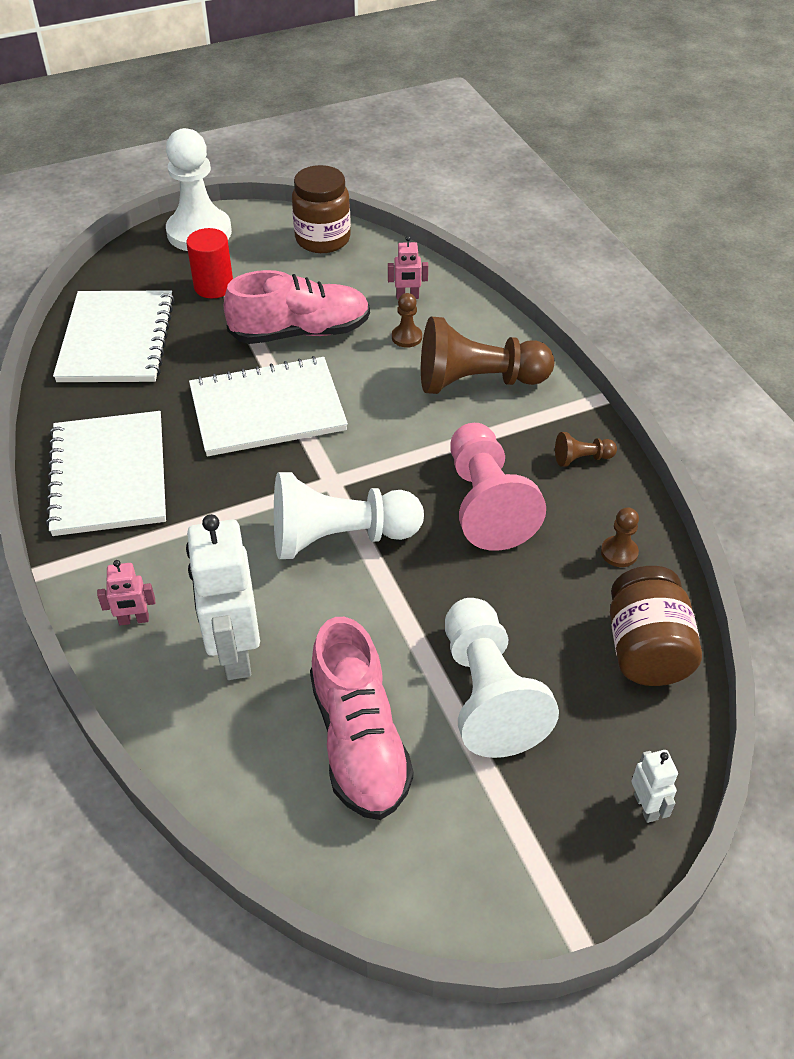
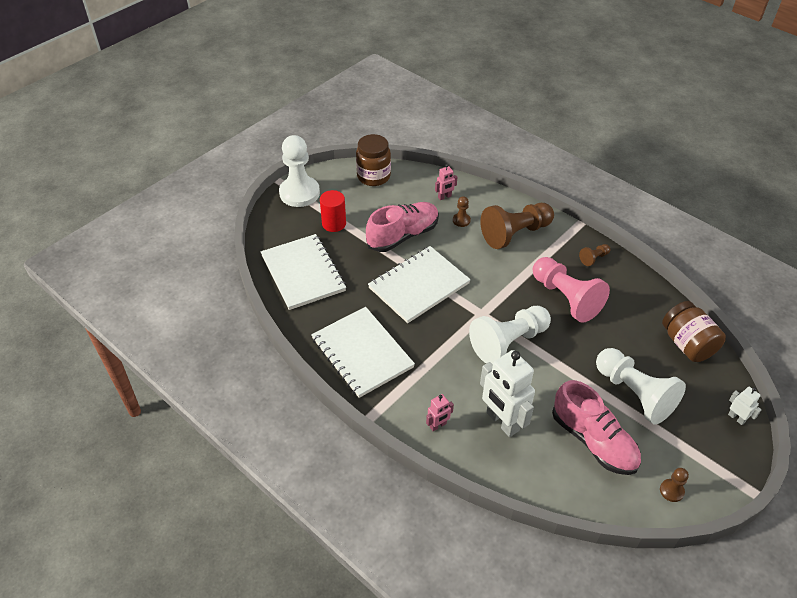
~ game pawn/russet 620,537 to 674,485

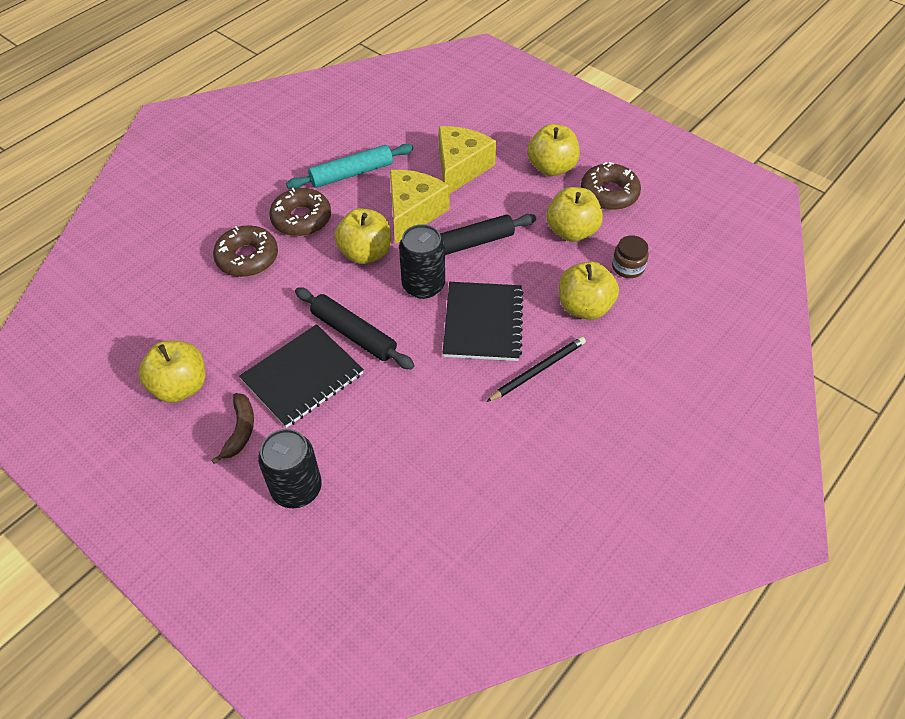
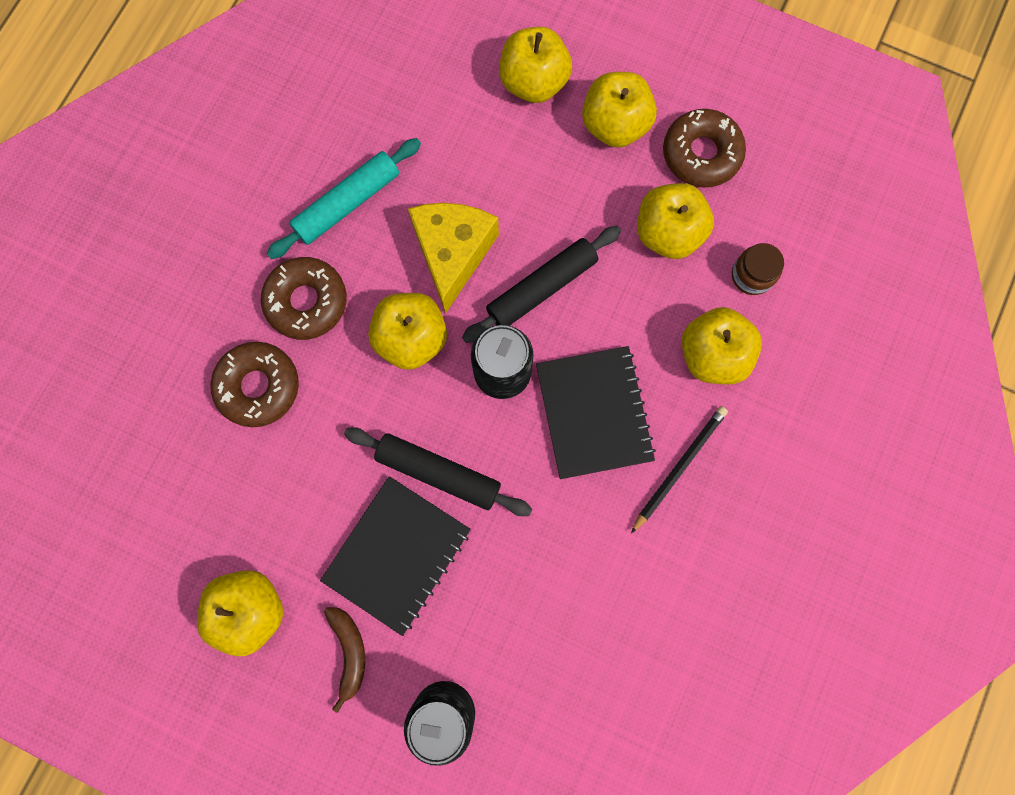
- cheese wedge/golden 467,160
+ apple/golden 535,65

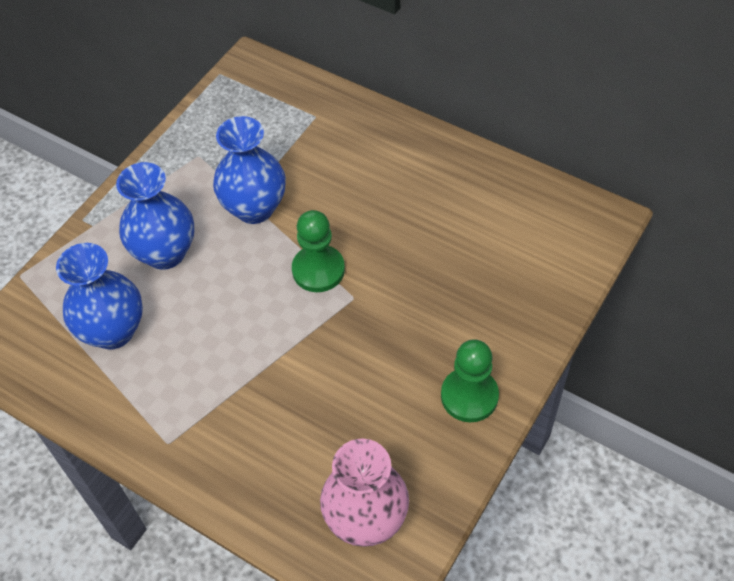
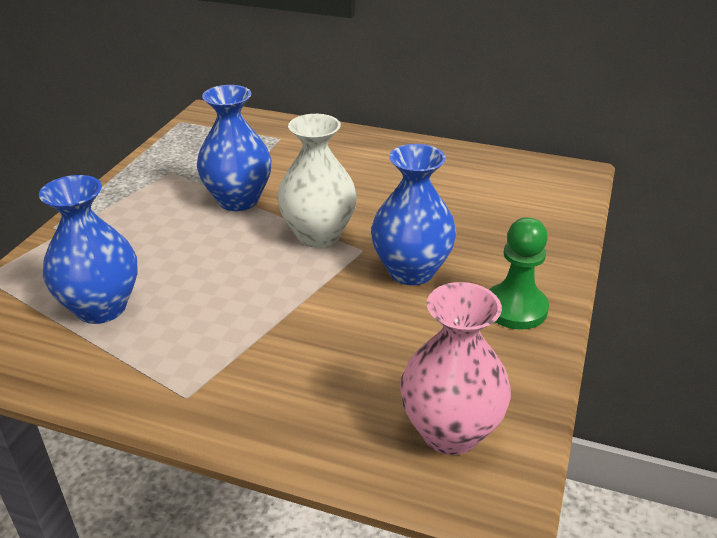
~ tall vase/cobalt 155,216 to 414,214
~ game pawn/emerald 318,251 to tall vase/pure white 317,181

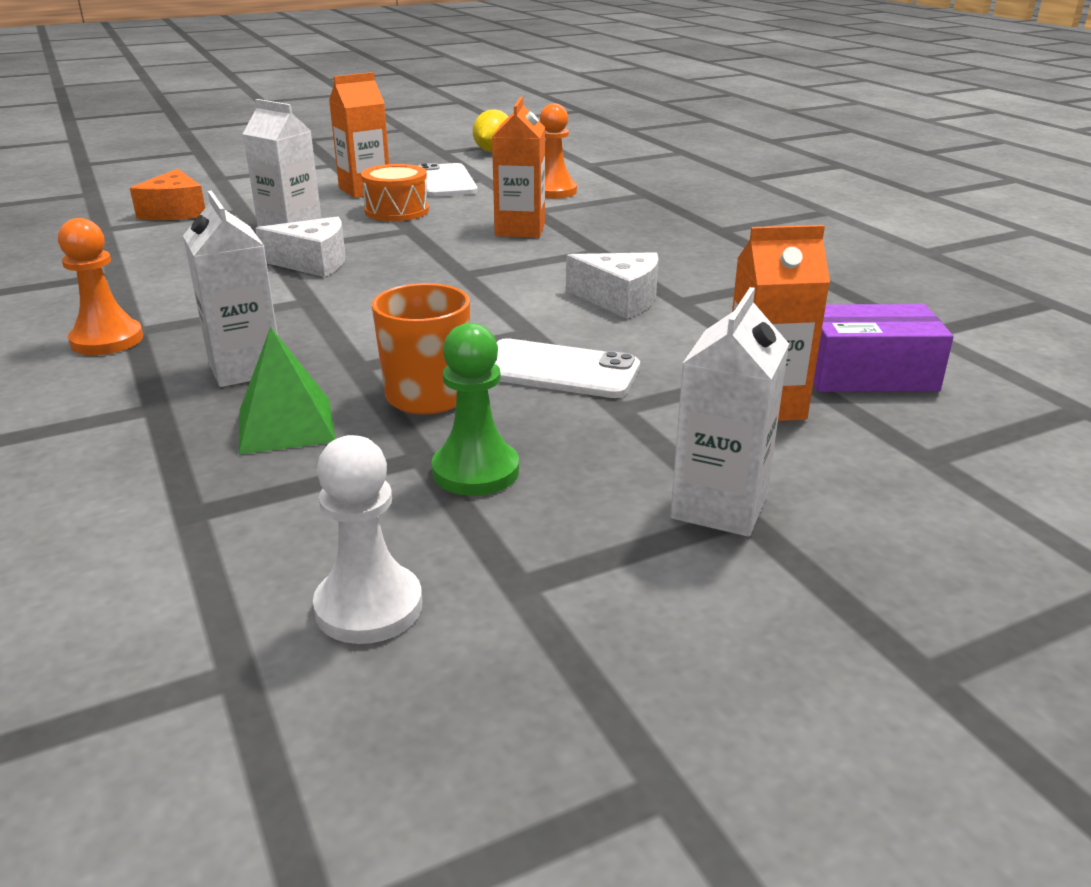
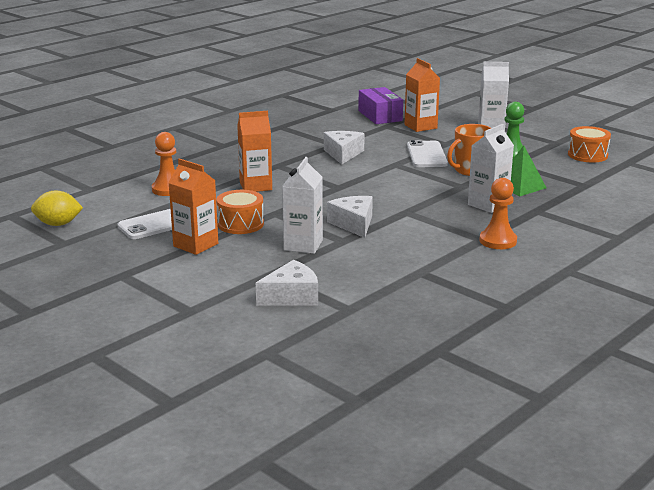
~ cheese wedge/orange 167,194 to cheese wedge/pure white 287,282
~ game pawn/pure white 367,539 to toy drum/orange 589,144

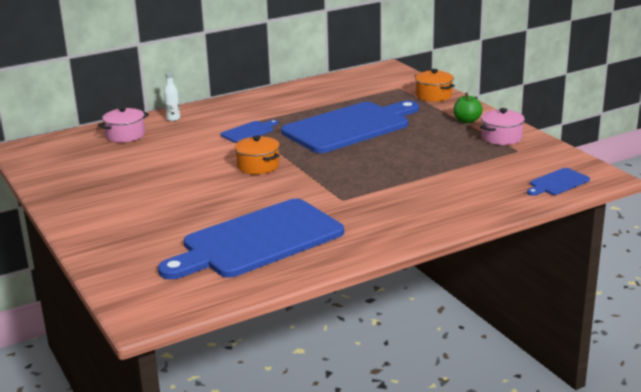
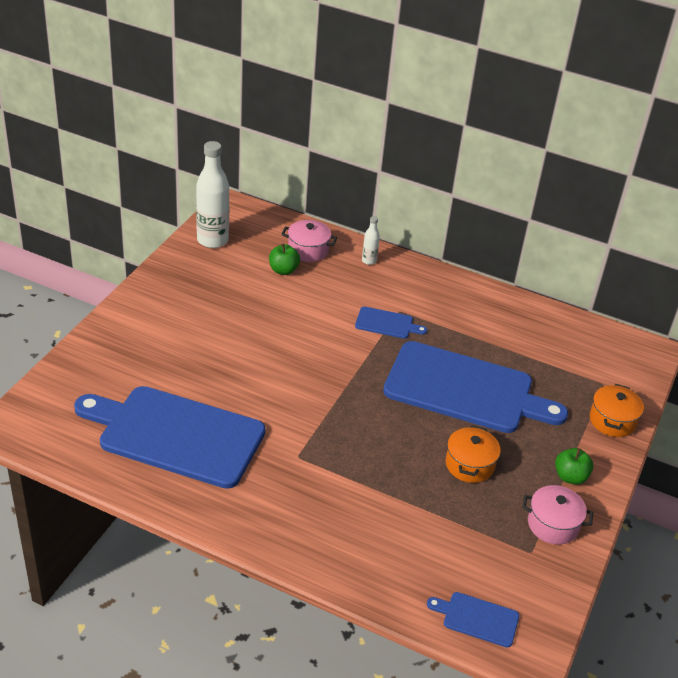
~ stockpot/orange 257,154 to 473,454
+ flask/pure white 212,194
+ apple/emerald 284,259

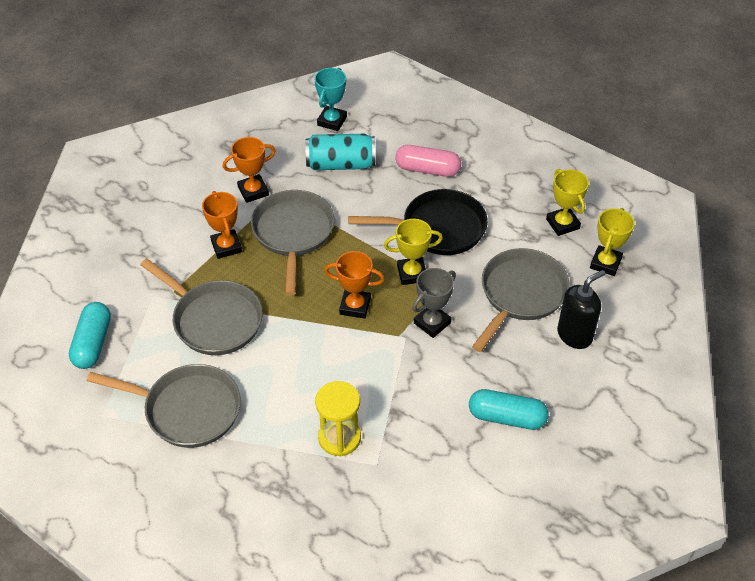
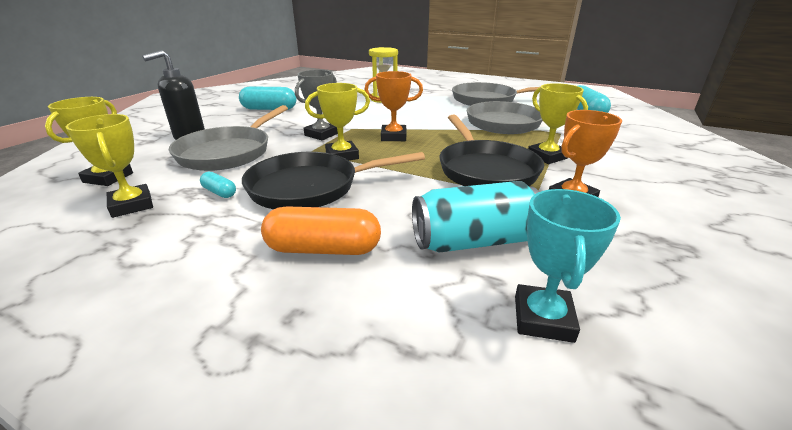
~ pill shape/rosy 428,161 to pill shape/orange 321,230
~ frying pan/grey 293,242 to frying pan/jet-black 491,150
~ prize cup/orange 222,225 to prize cup/golden 558,123
+ pill shape/turquoise 218,185

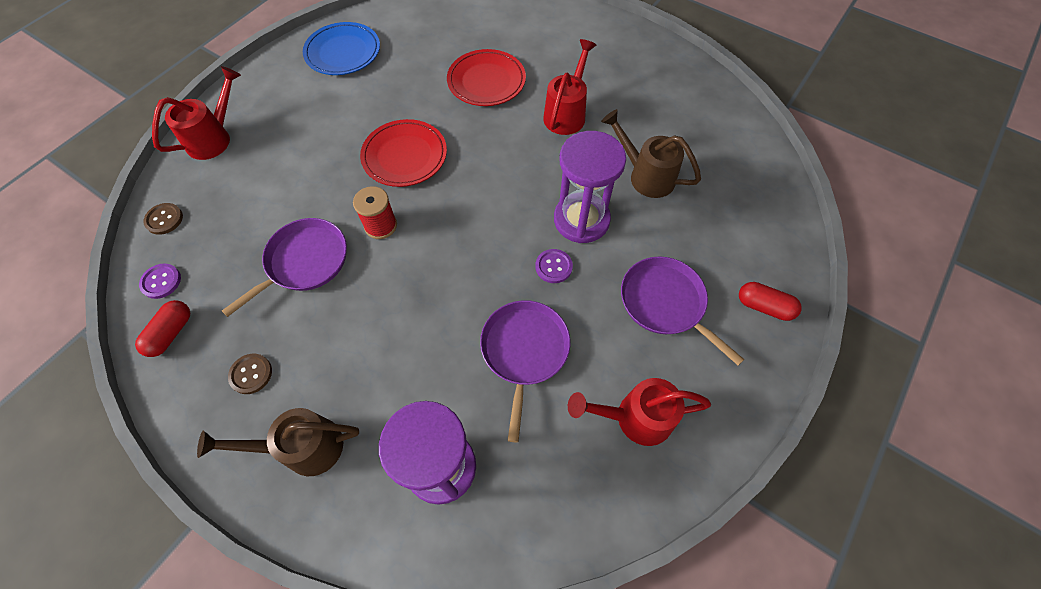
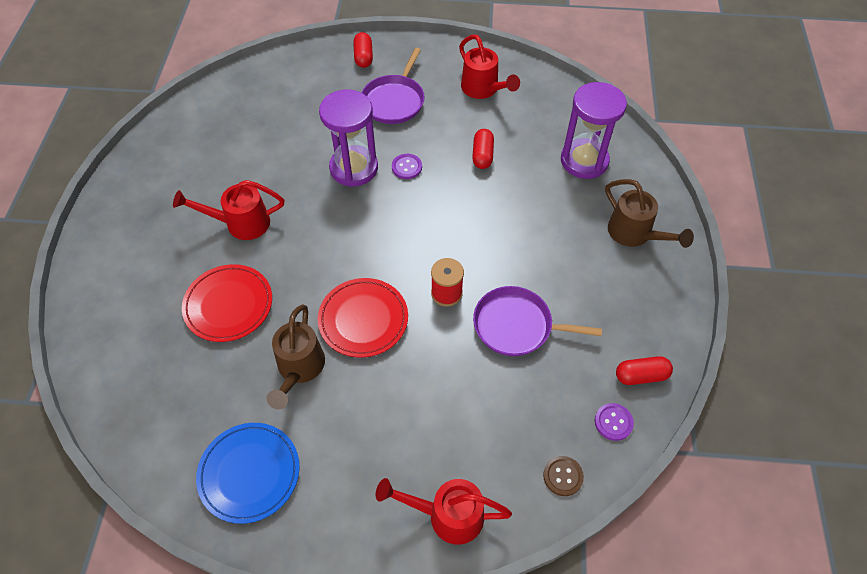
~ sprinkling can/russet 651,153 to 296,357
~ frying pan/royal purple 525,371 to pill shape/crimson 483,149
- button/russet 250,374

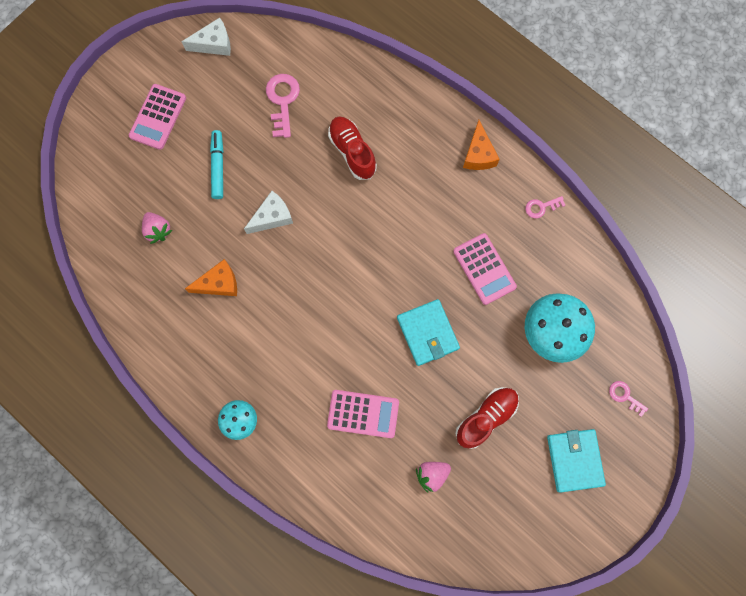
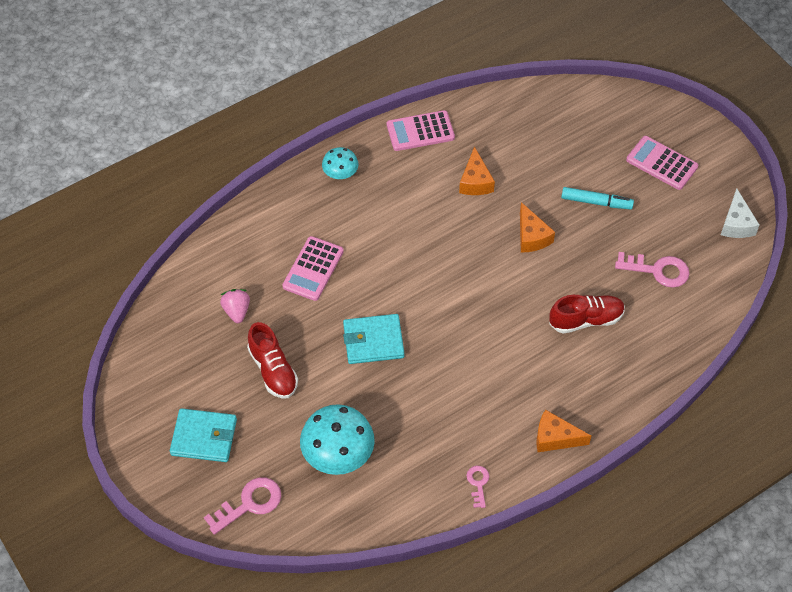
~ cheese wedge/pure white 268,212 to cheese wedge/orange 537,227
- strawberry/rosy 157,228
~ calculator/rosy 485,269 to 421,130
~ latchkey/rosy 628,399 = 242,506 x1.75

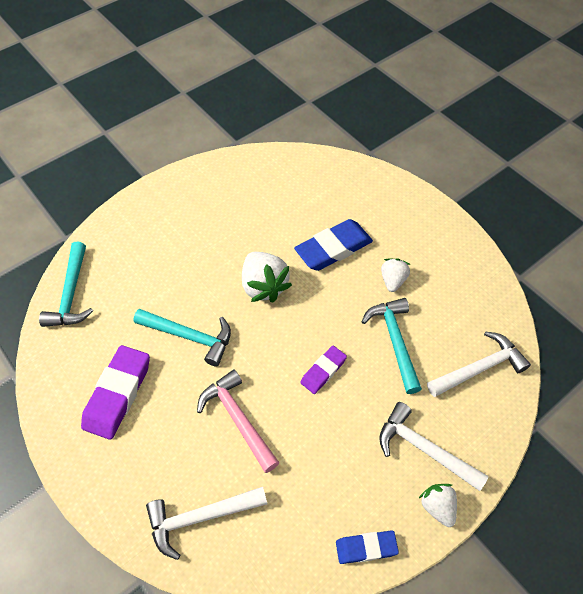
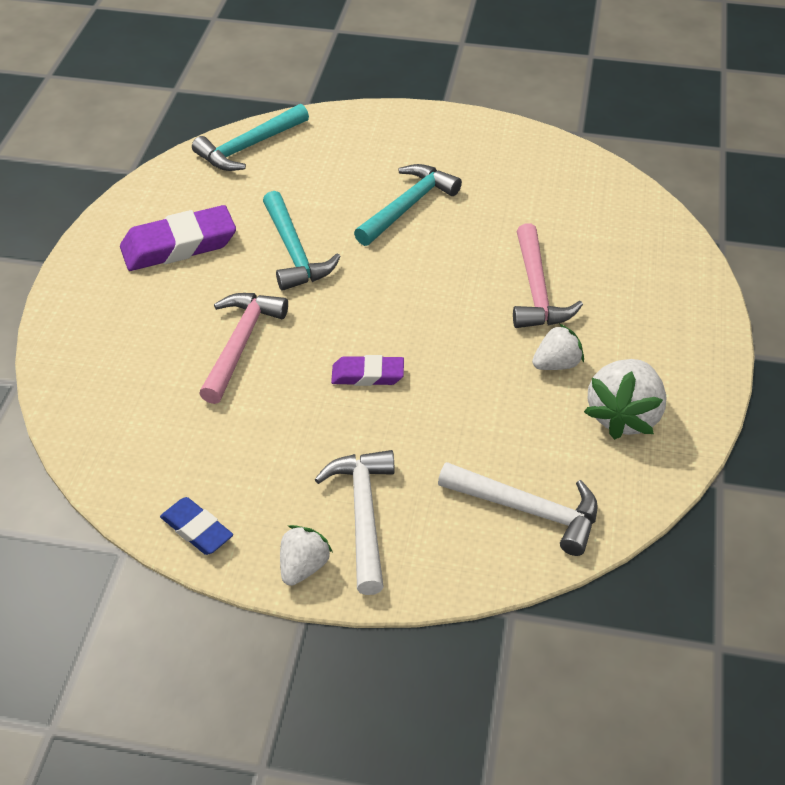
~ pencil eraser/cobalt 333,245 to claw hammer/rosy 548,275
~ strawberry/pure white 267,277 to 625,399
~ claw hammer/turquoise 391,346 to 408,205
- claw hammer/pure white 206,523

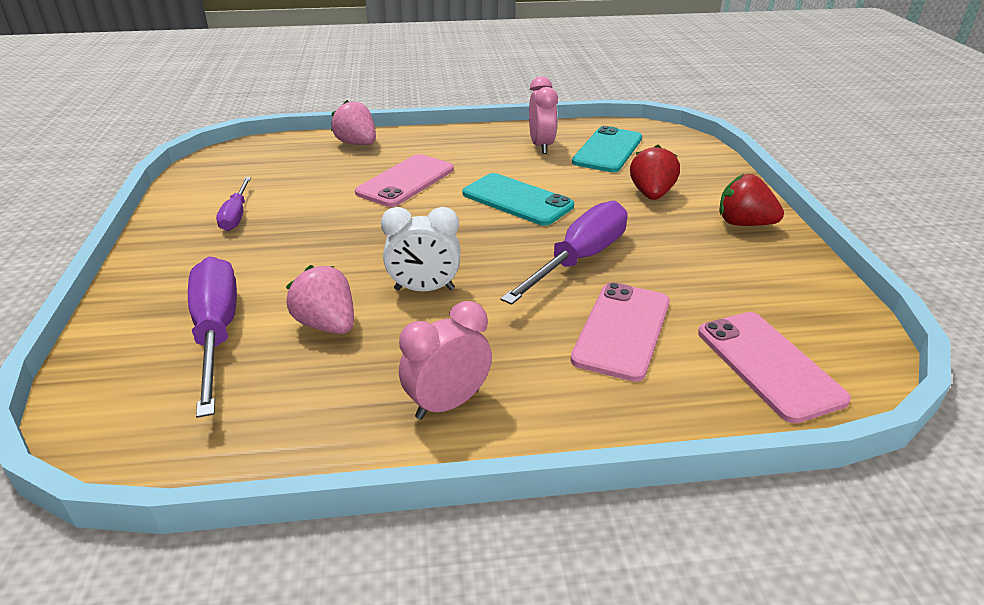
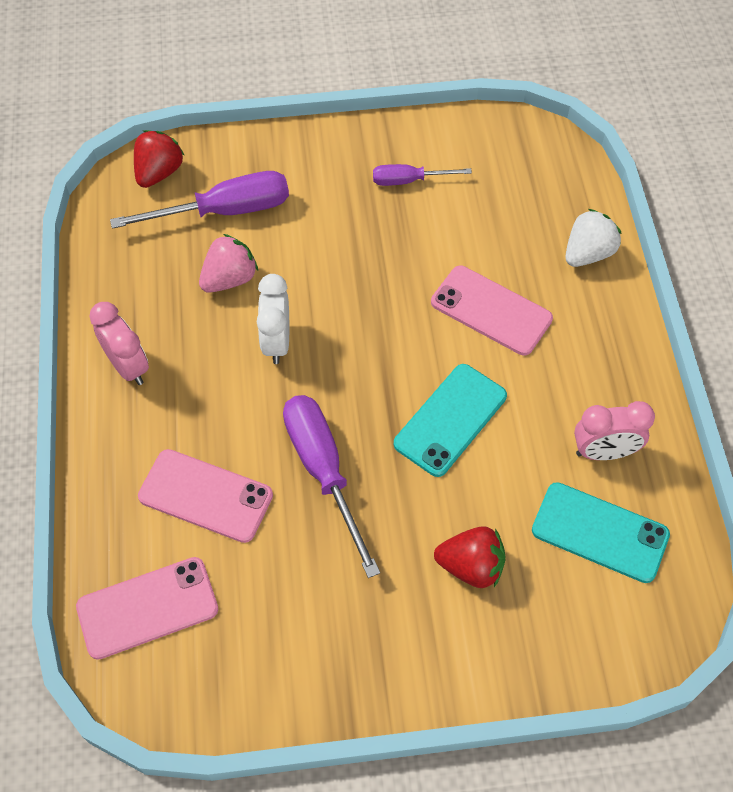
~ strawberry/rosy 353,122 to strawberry/pure white 593,238
~ strawberry/crimson 751,200 to 159,159
~ hand screwdriver/royal purple 564,253 = 331,486 150 degrees counterclockwise

